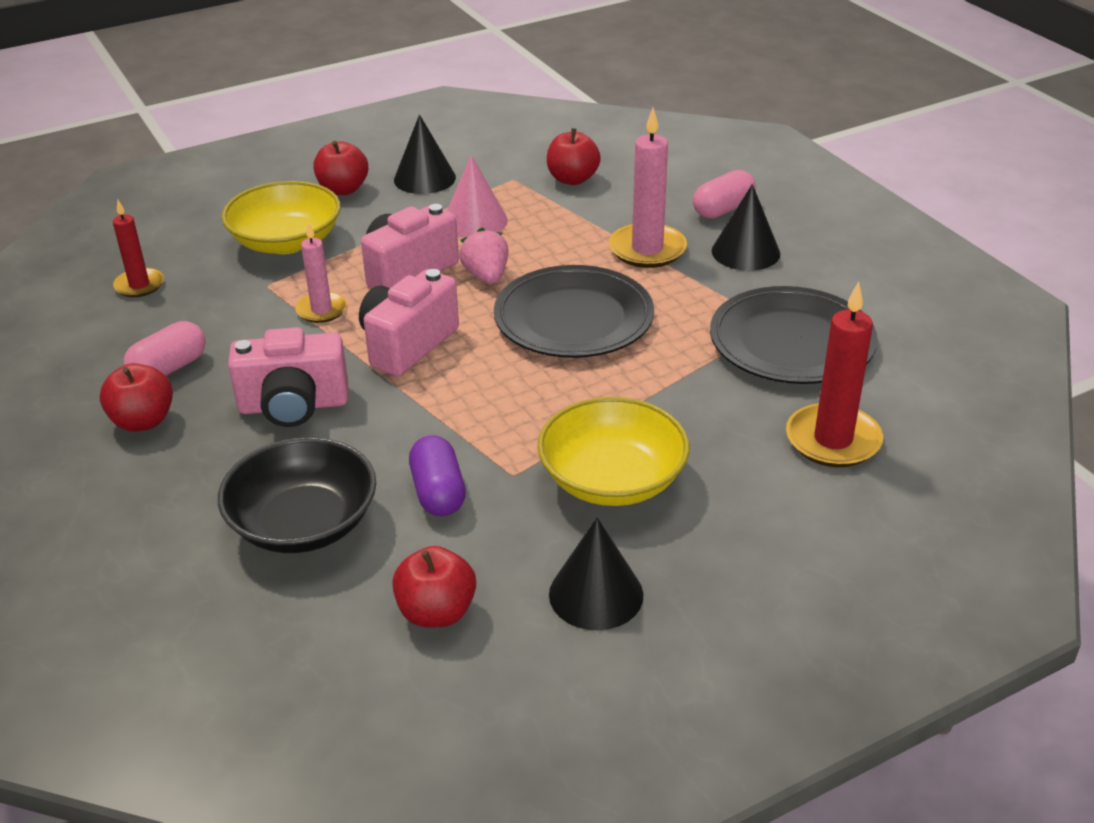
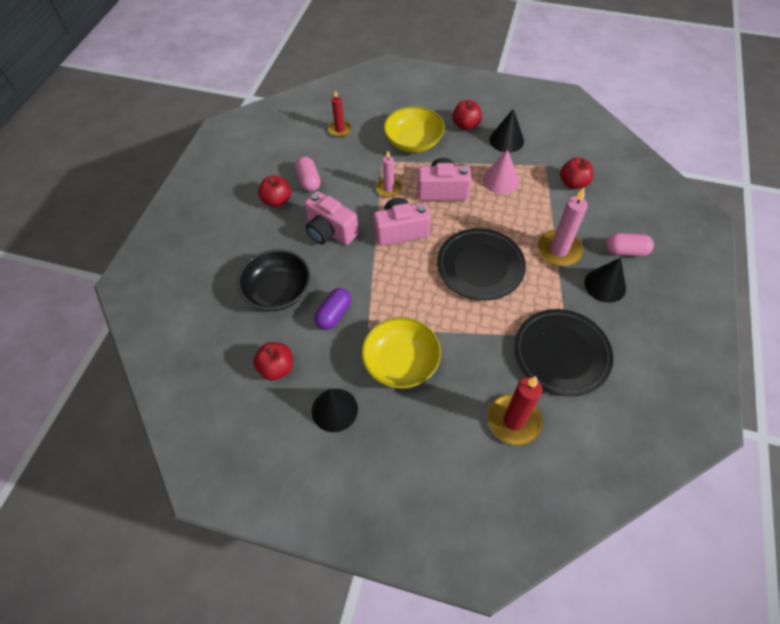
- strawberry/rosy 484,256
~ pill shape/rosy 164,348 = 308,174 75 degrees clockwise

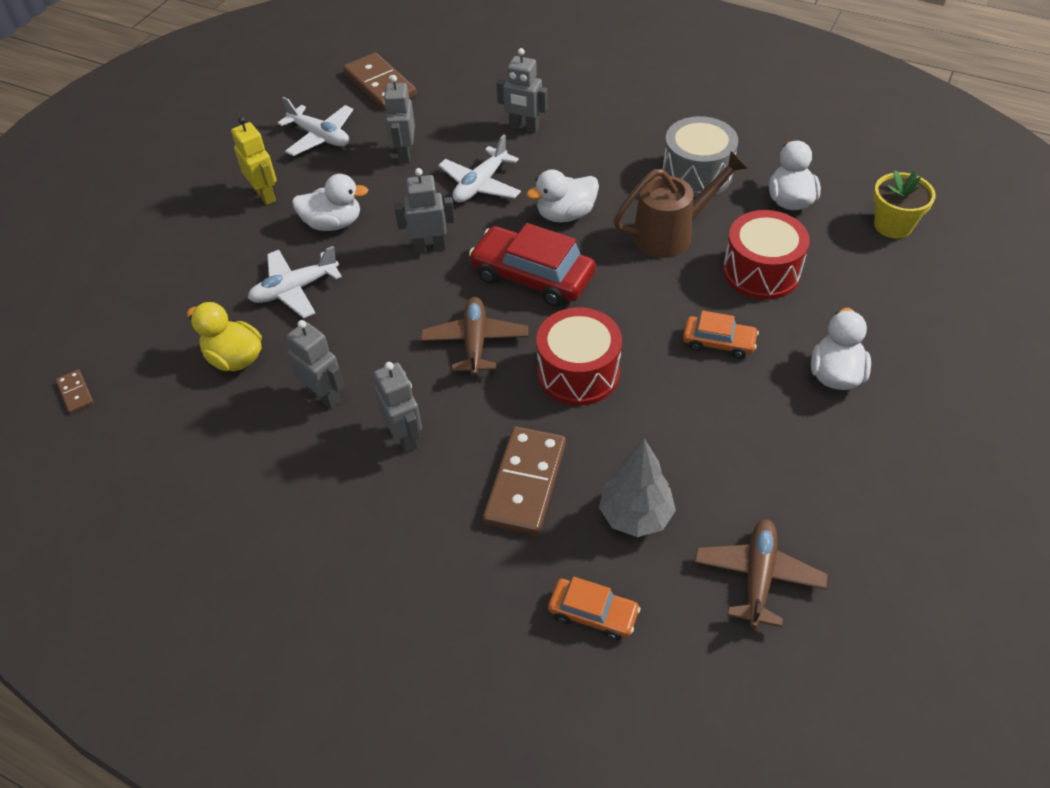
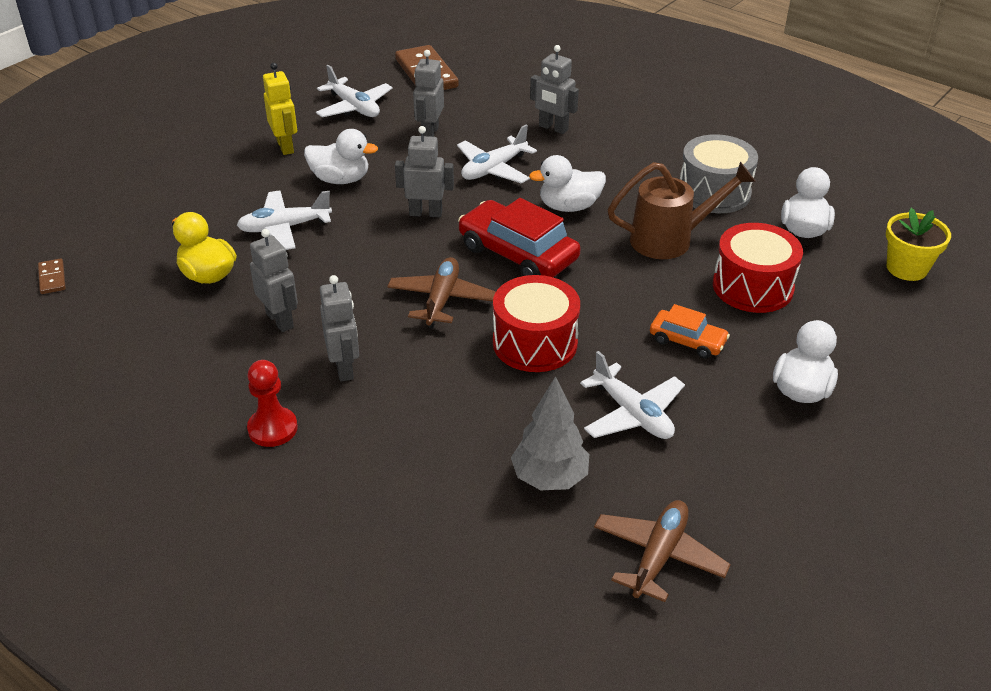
- domino/russet 524,480
- toy car/orange 594,609
+ plane/pure white 632,395
+ game pawn/crimson 272,403

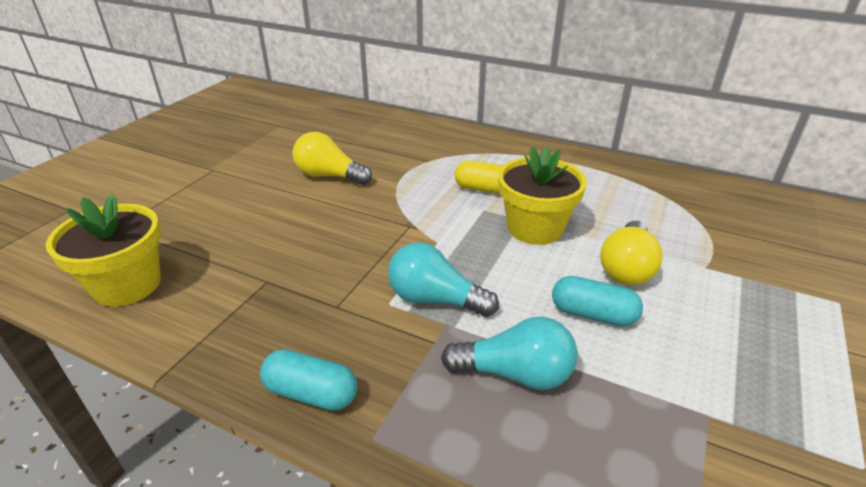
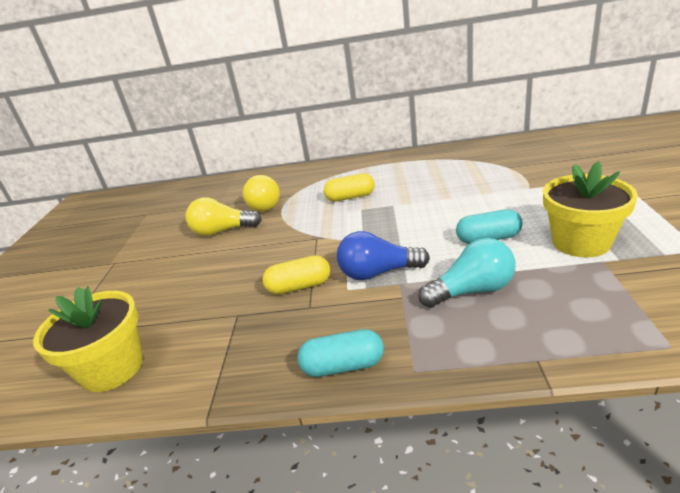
~ plant pot/golden 542,195 to 590,209
~ light bulb/golden 631,253 to 261,193
~ light bulb/turquoise 443,279 to light bulb/cobalt 383,255
+ pill shape/golden 296,275

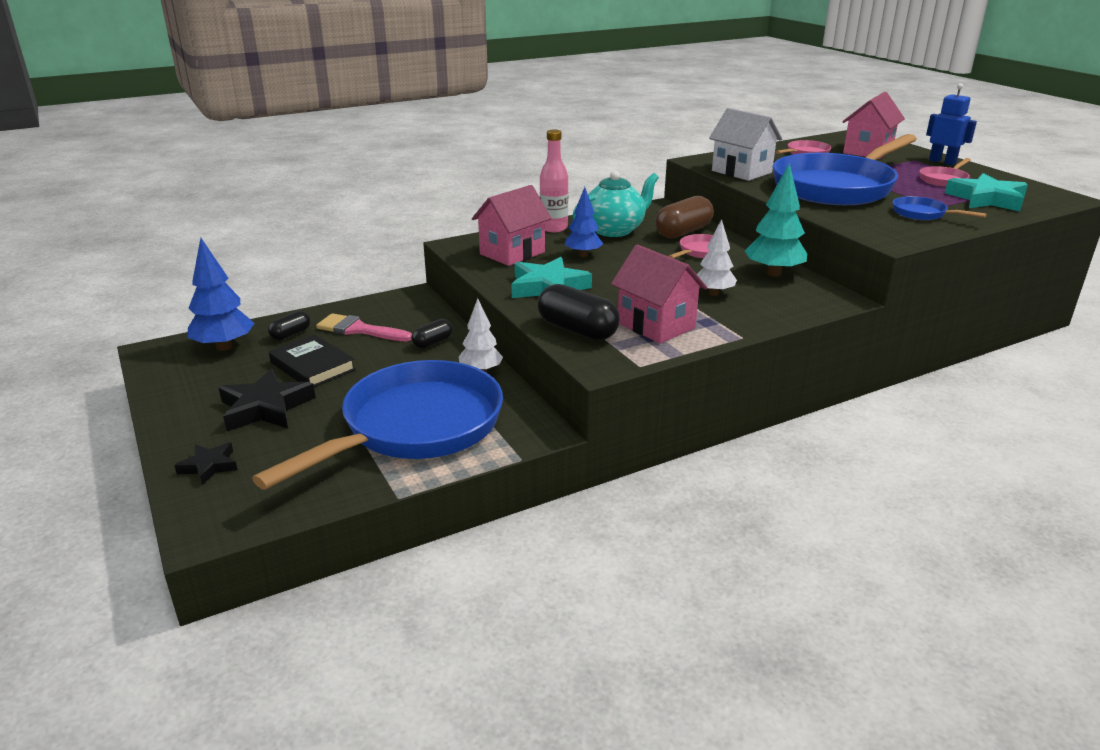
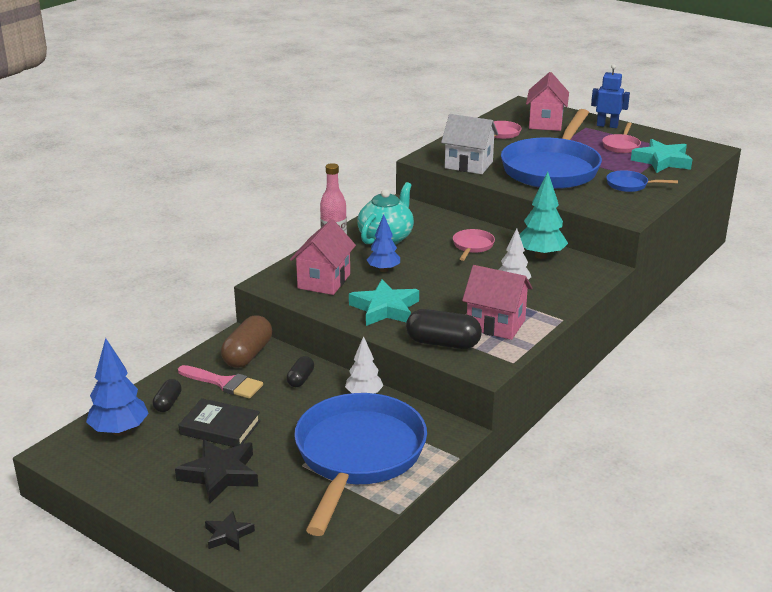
~ pill shape/russet 684,217 to 246,342
~ paintbrush/rosy 364,327 = 220,382 150 degrees counterclockwise

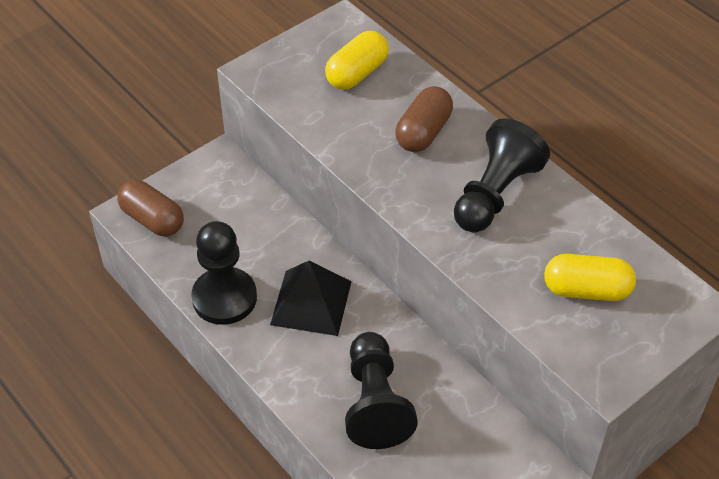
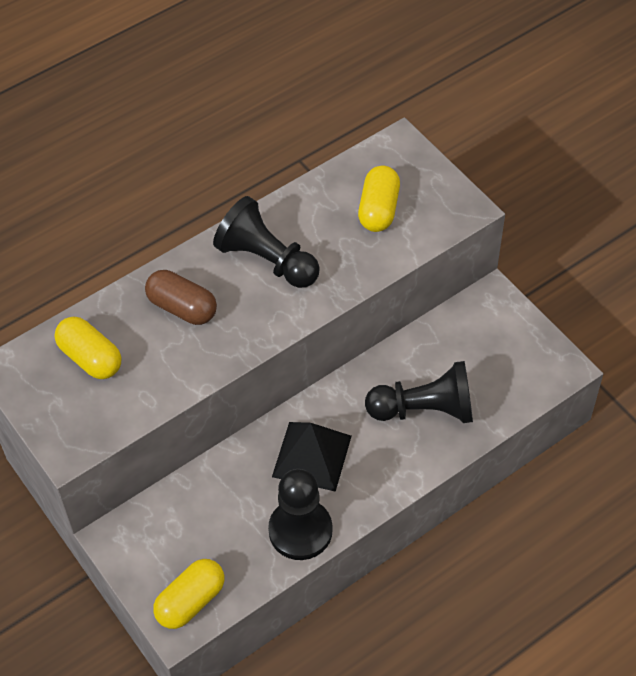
~ pill shape/russet 150,208 to pill shape/golden 188,594

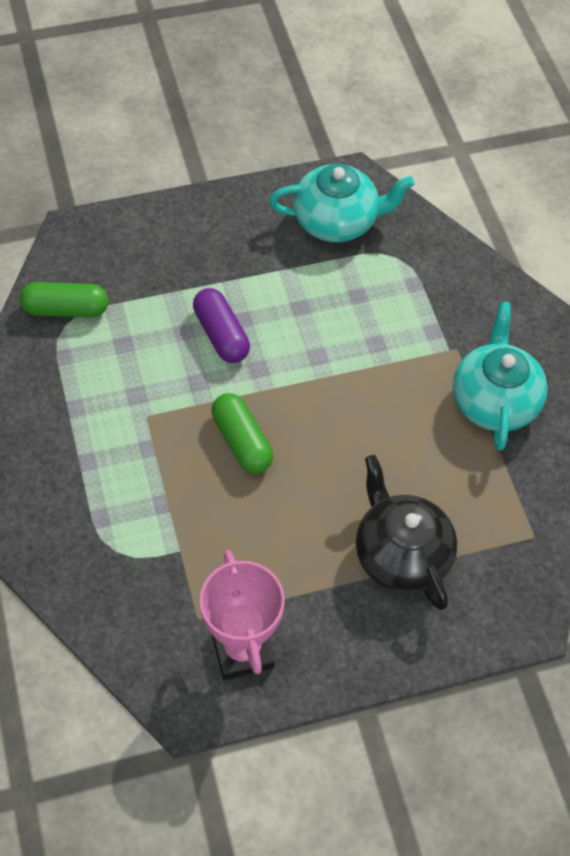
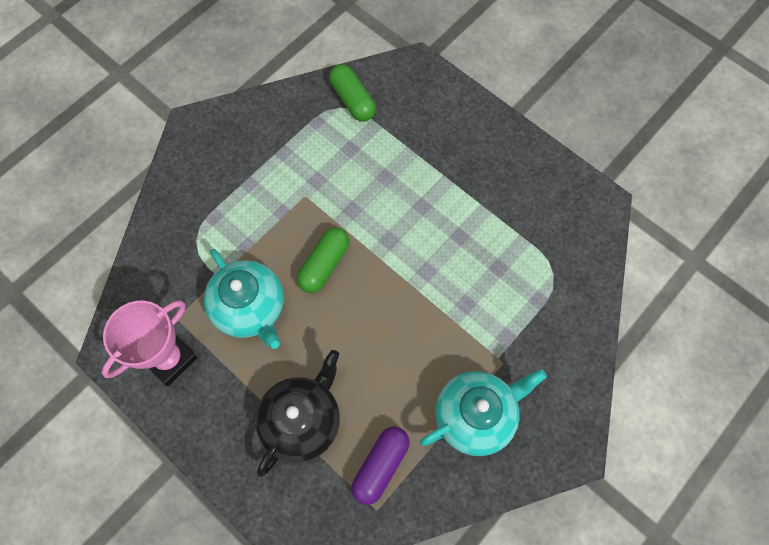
~ teapot/turquoise 342,203 to 244,299
~ pill shape/royal purple 221,325 to 380,465

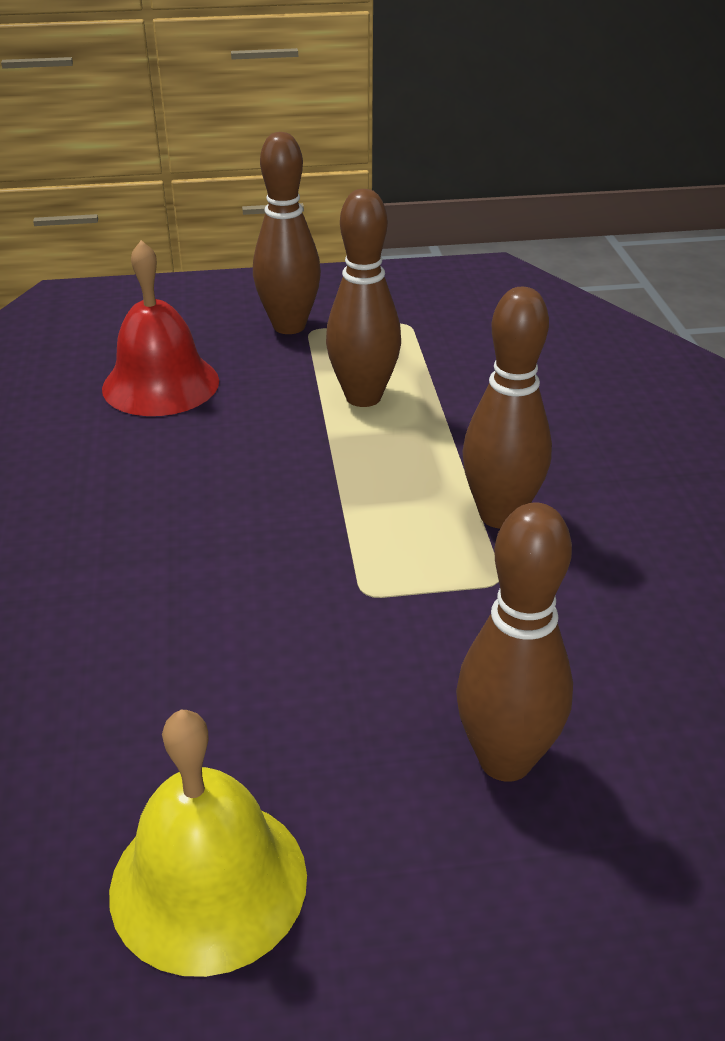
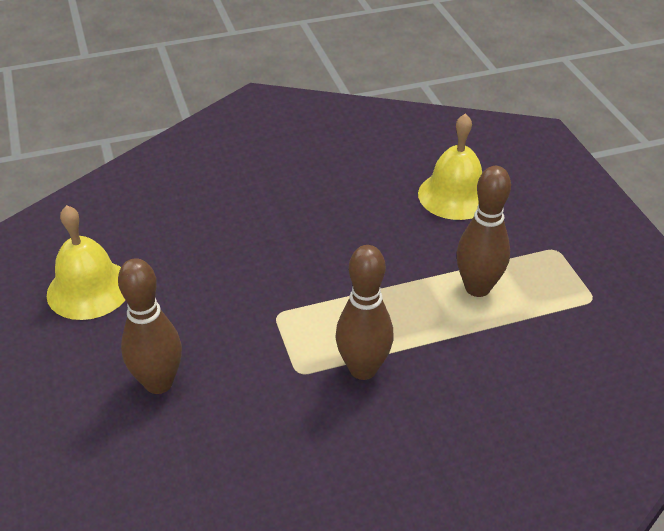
- bowling pin/russet 287,233
~ hand bell/crimson 160,328 to hand bell/golden 450,167

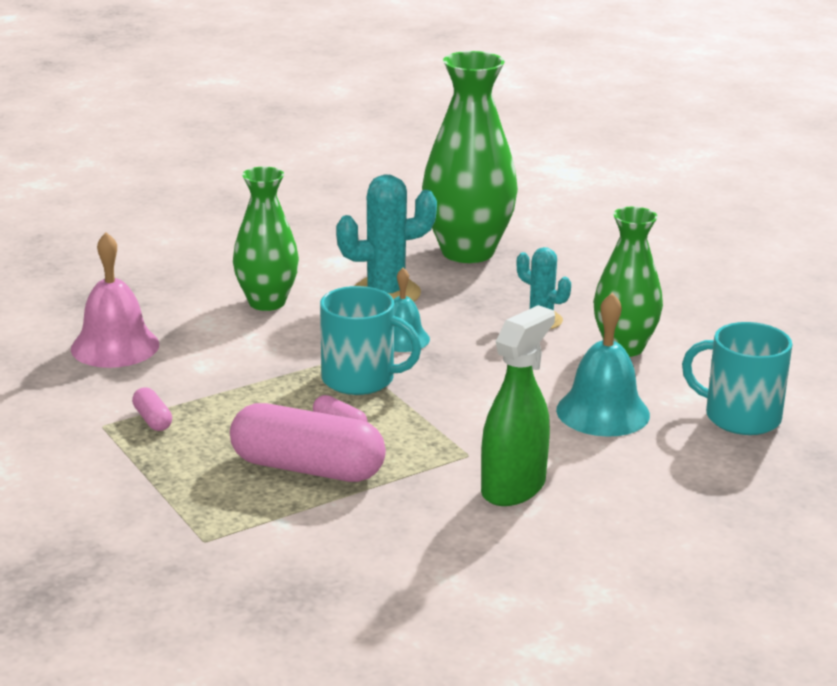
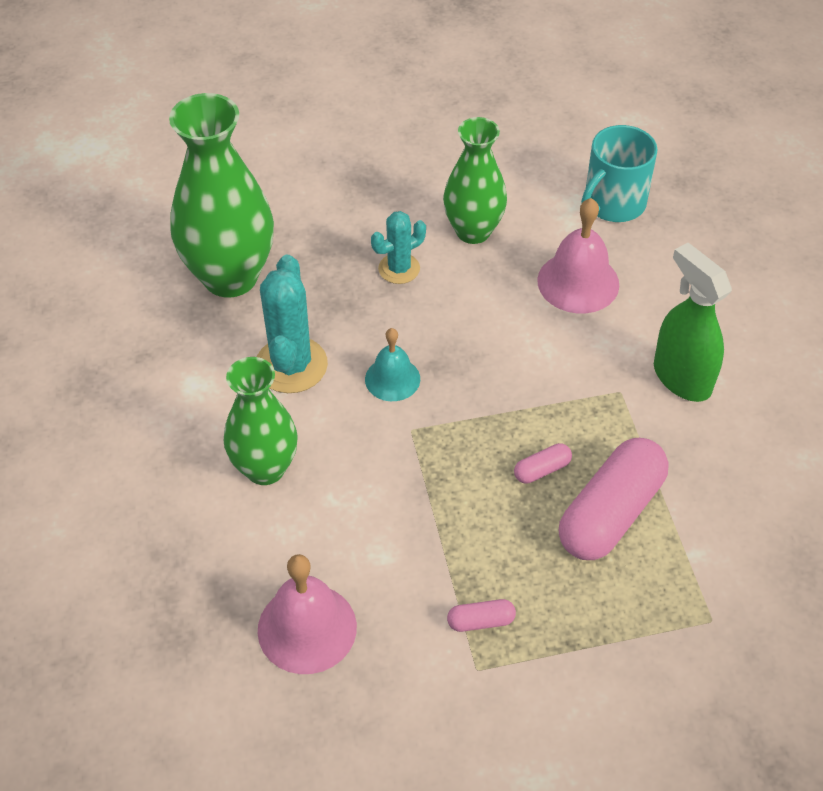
- coffee mug/turquoise 371,340
~ hand bell/turquoise 603,365 to hand bell/rosy 578,255

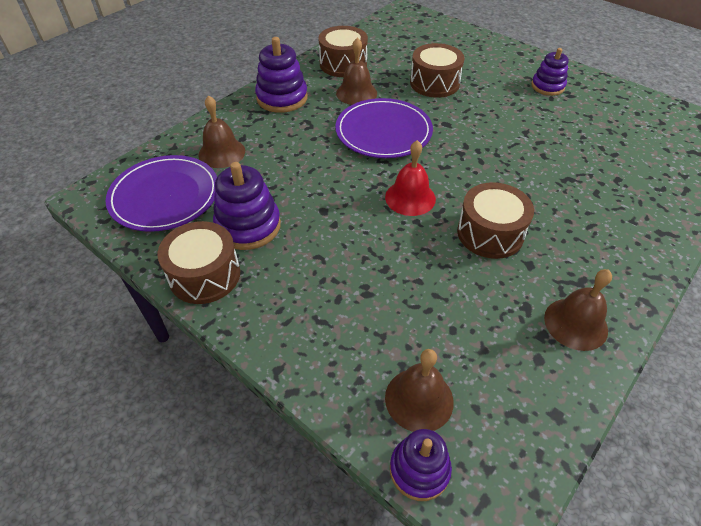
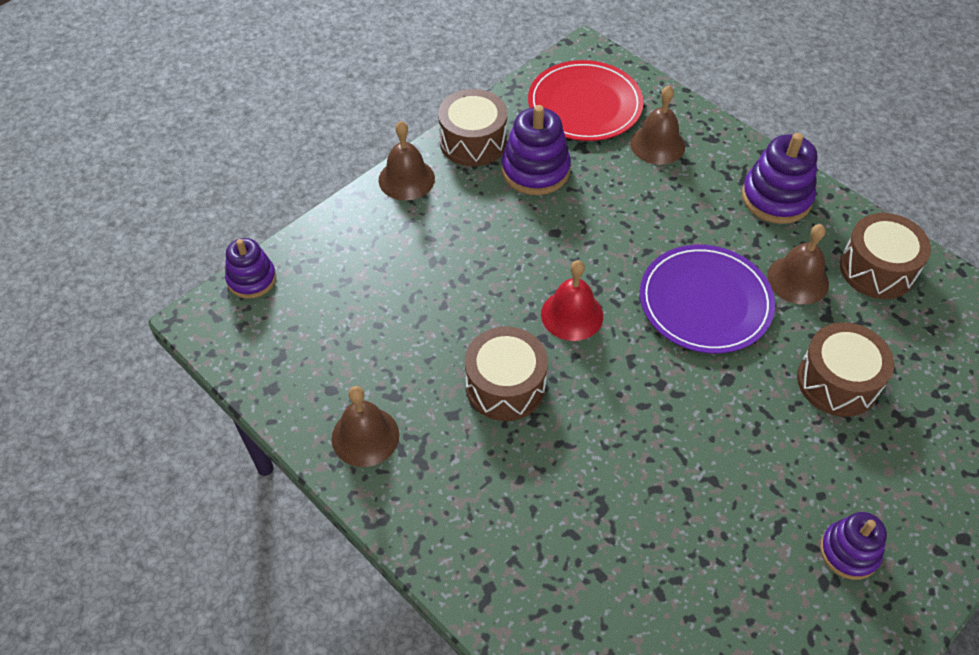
~ dinner plate/royal purple 161,193 to dinner plate/crimson 586,100
~ hand bell/russet 419,390 to 407,160

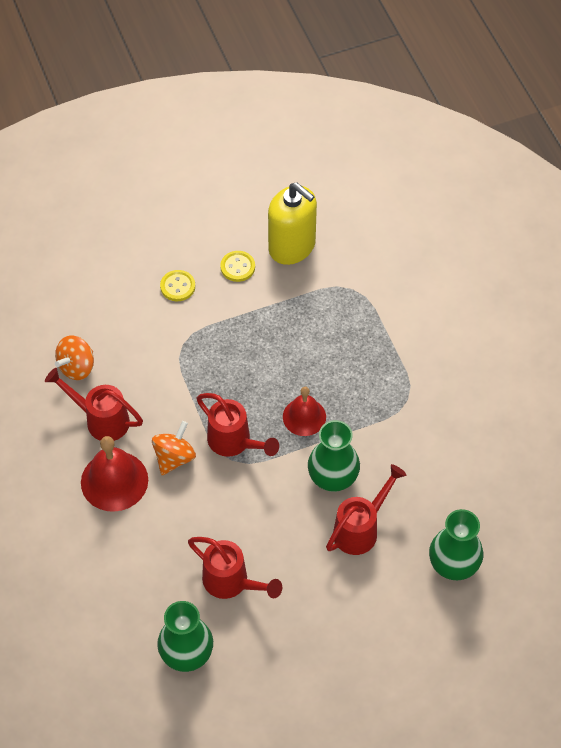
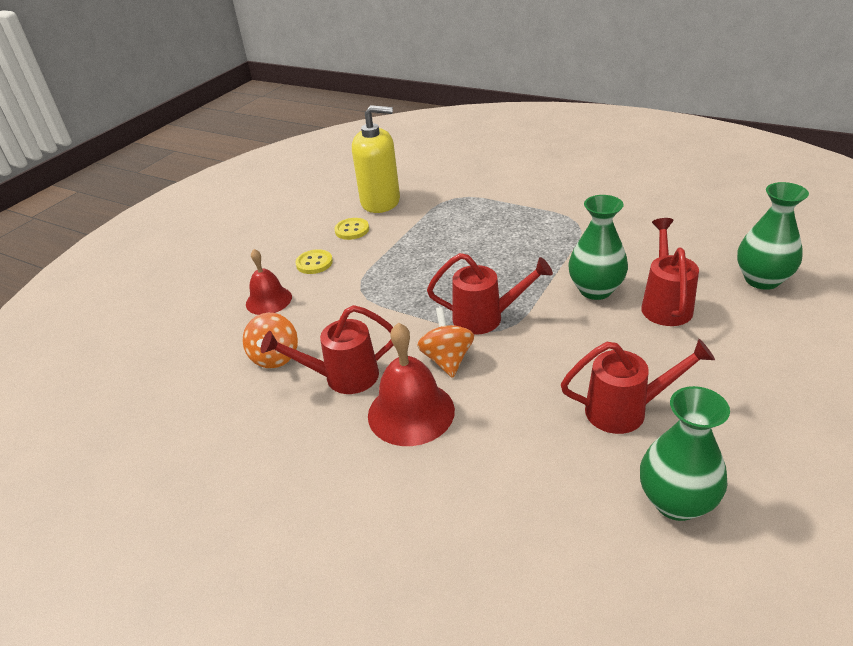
~ hand bell/crimson 304,411 to 269,282

